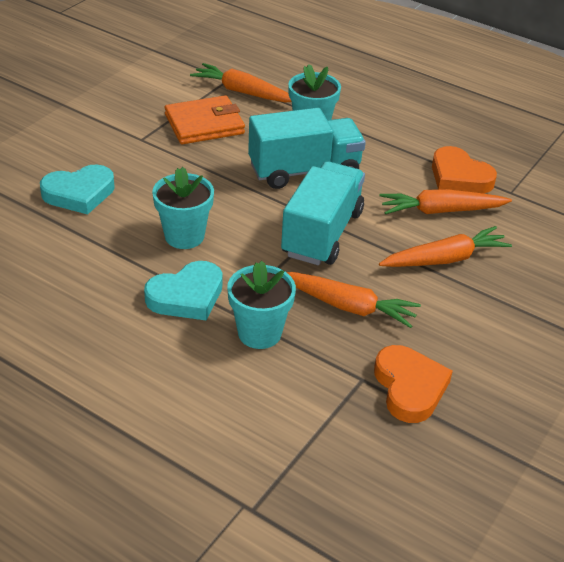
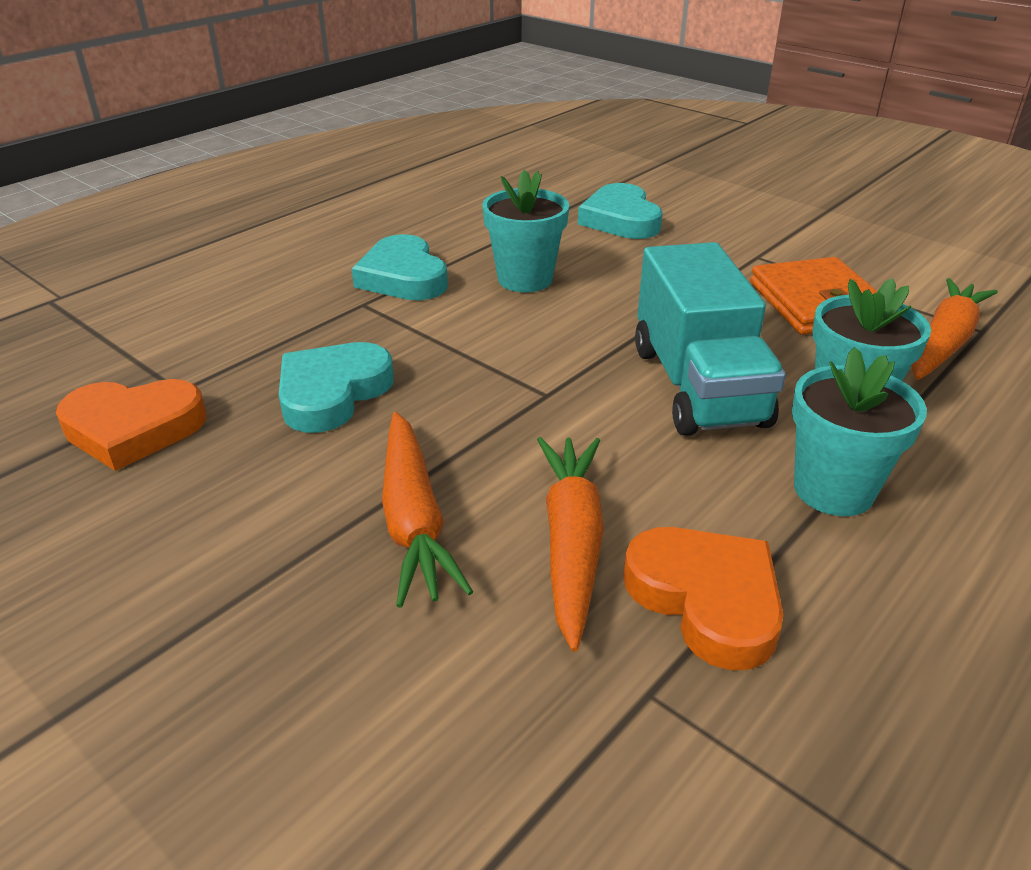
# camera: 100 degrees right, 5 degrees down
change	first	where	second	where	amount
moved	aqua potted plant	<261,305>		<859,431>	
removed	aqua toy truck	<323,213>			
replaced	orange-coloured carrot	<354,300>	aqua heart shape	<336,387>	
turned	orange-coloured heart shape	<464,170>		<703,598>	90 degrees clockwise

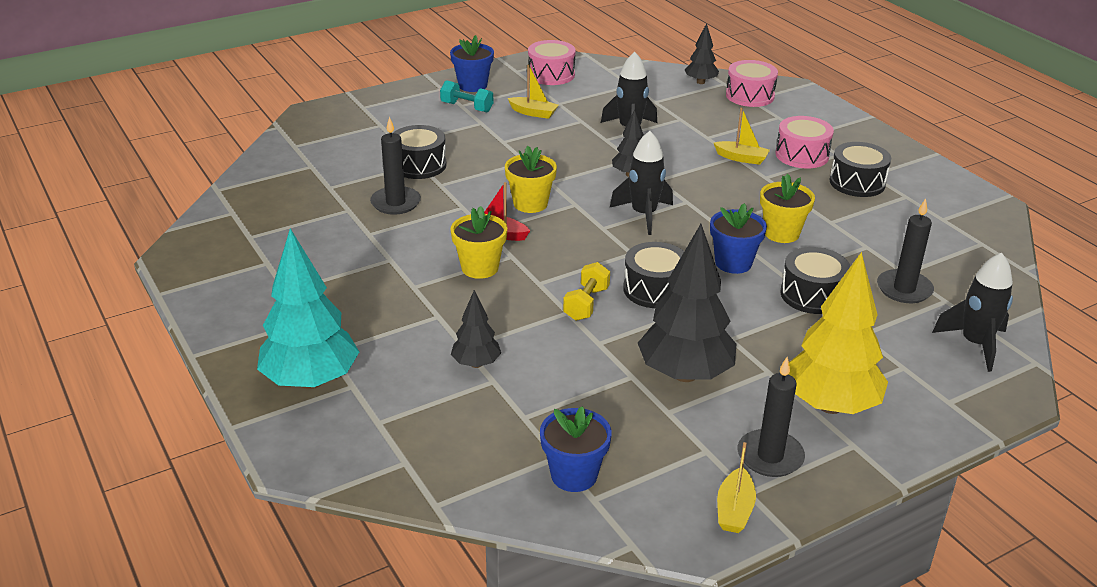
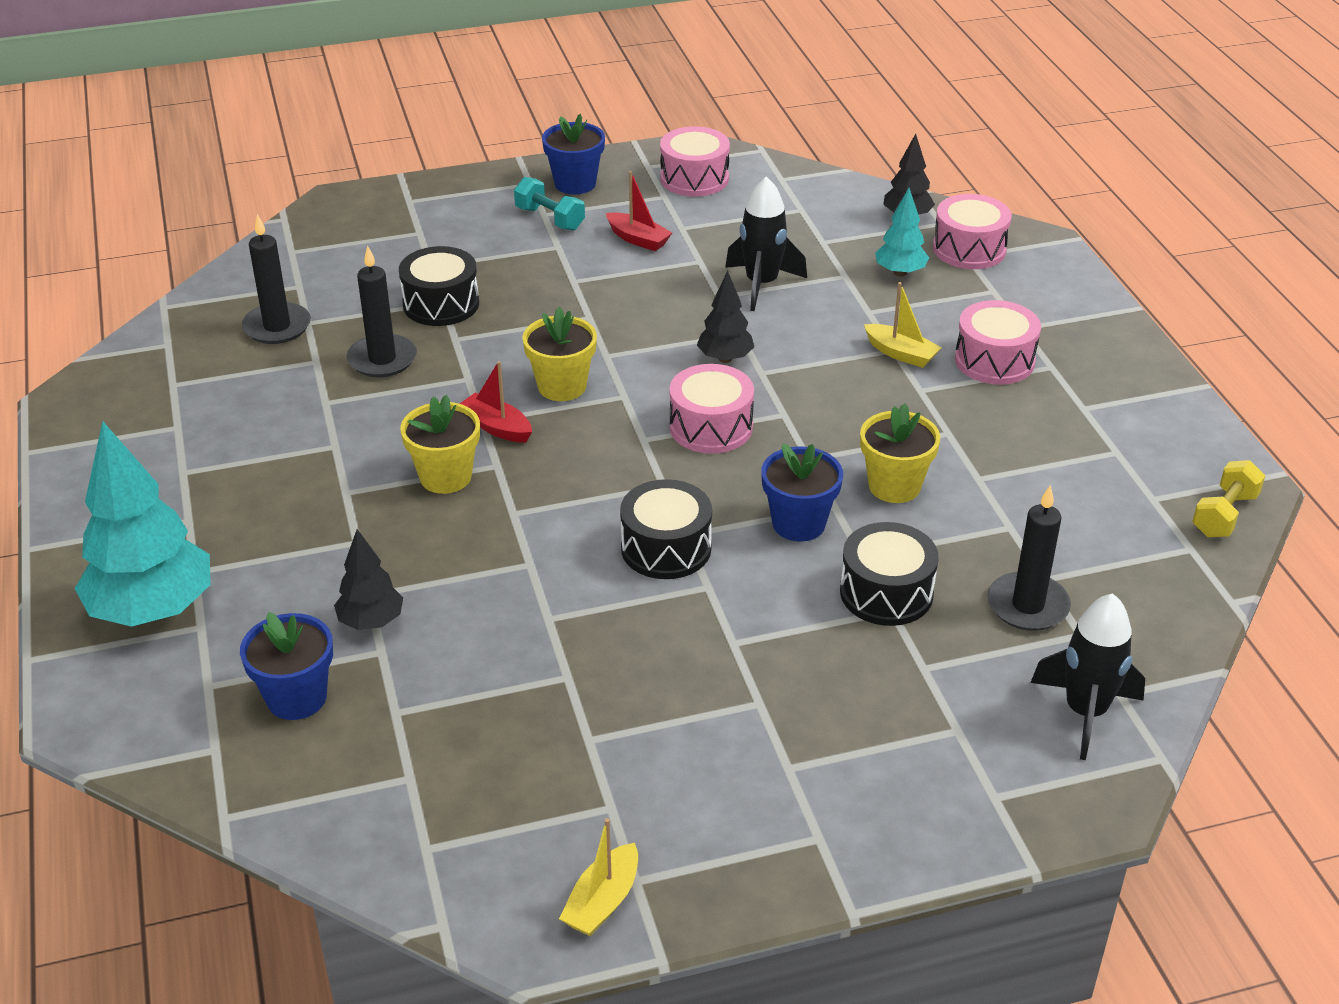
# camera: 15 degrees right, 5 degrees up
change	first	where	second	where	amount
recoloured	golden sailboat	<533,91>	red sailboat	<639,211>	
moved	blue potted plant	<576,449>		<286,666>	
moved	golden free weight	<586,291>		<1228,498>	
replaced	ebony toy rocket	<641,183>	rose-pink drum	<711,409>	
removed	ebony fir tree	<687,303>			
moved	ebony wax candle	<771,417>		<276,279>	
removed	golden fir tree	<838,333>			
removed	ebony drum	<860,169>			
added			aqua fir tree	<902,232>	

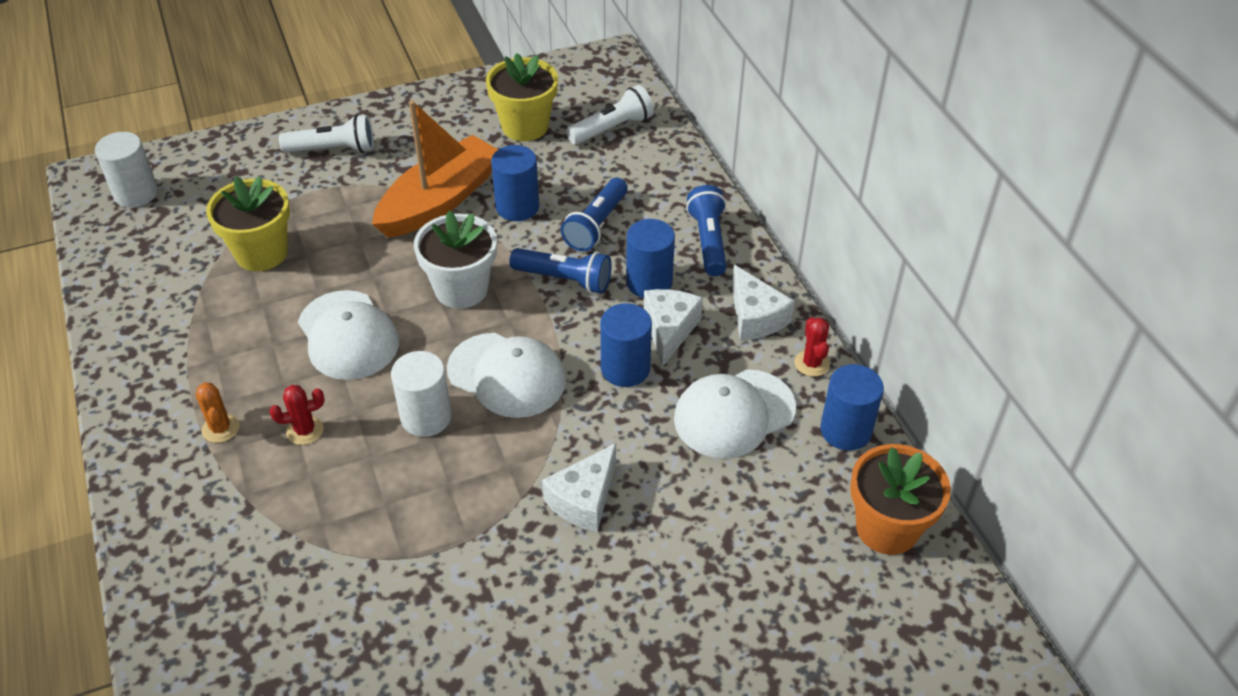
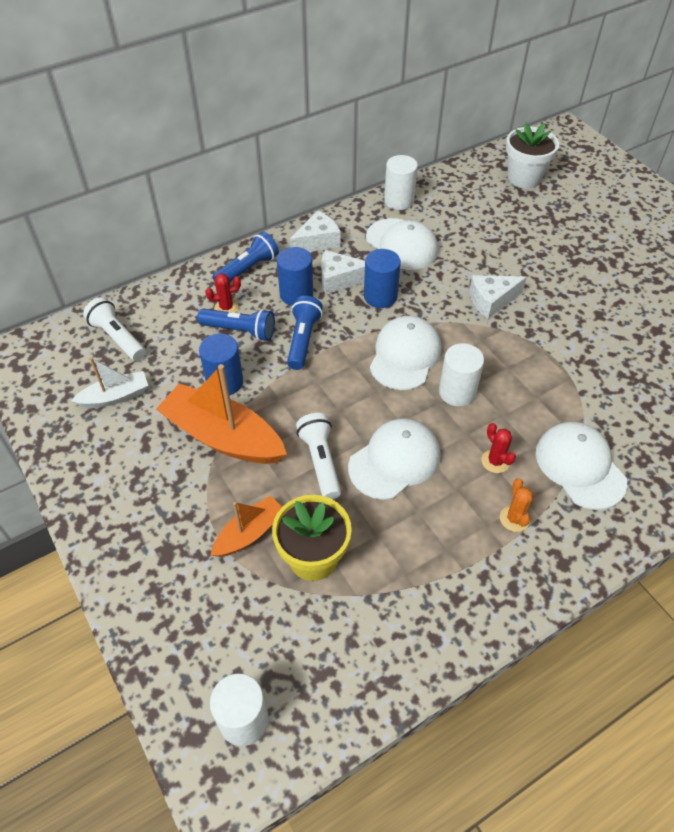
# camera: 100 degrees left, 5 degrees up
change	first	where	second	where	amount
turned	orange-coloured cactus	<217,412>		<516,505>	60 degrees counterclockwise
moved	white pocket torch	<326,134>		<318,456>	
moved	white potted plant	<455,260>		<532,155>	
replaced	golden potted plant	<522,97>	white sailboat	<109,382>	
turned	white cheese wedge	<579,487>		<498,297>	135 degrees clockwise
turned	blue pocket torch	<706,230>		<245,257>	150 degrees clockwise
moved	red cactus	<812,347>		<223,293>	
recoloured	blue cylinder shape	<852,407>	white cylinder shape	<401,182>	
removed	orange-coloured potted plant	<900,499>			
added			orange-coloured sailboat	<246,526>	
added			white peaked cap	<582,466>	

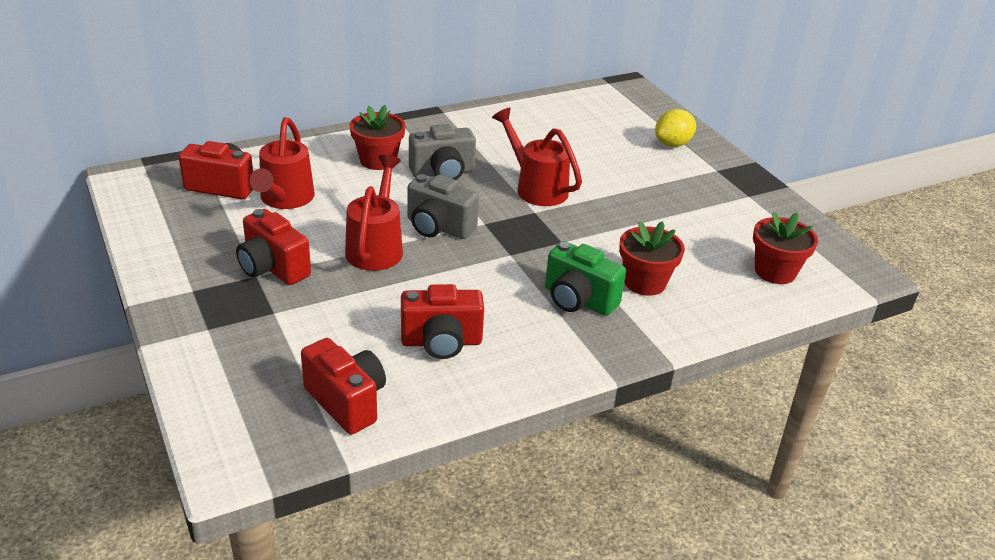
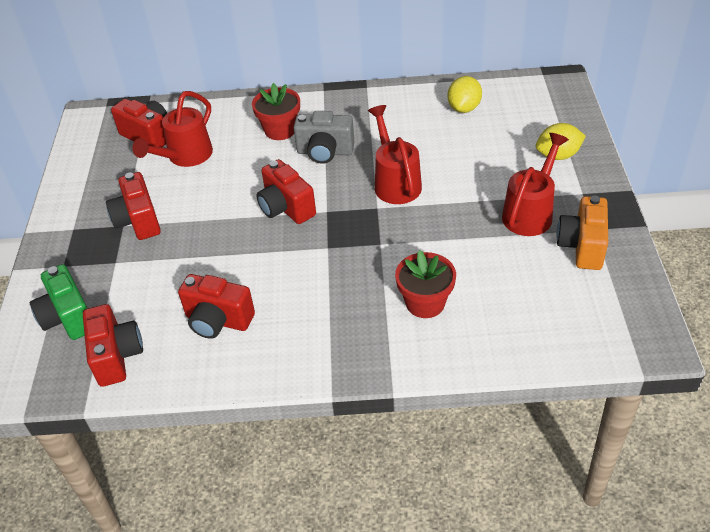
# camera: 30 degrees right, 10 degrees up
change	first	where	second	where	amount
moved	red sprinkling can	<374,213>		<535,184>	
recoloured	gray camera	<443,206>	red camera	<286,191>	
moved	green camera	<585,278>		<59,302>	
removed	red potted plant	<785,248>			
added			golden lemon	<465,94>	
added			orange-coloured camera	<582,232>	

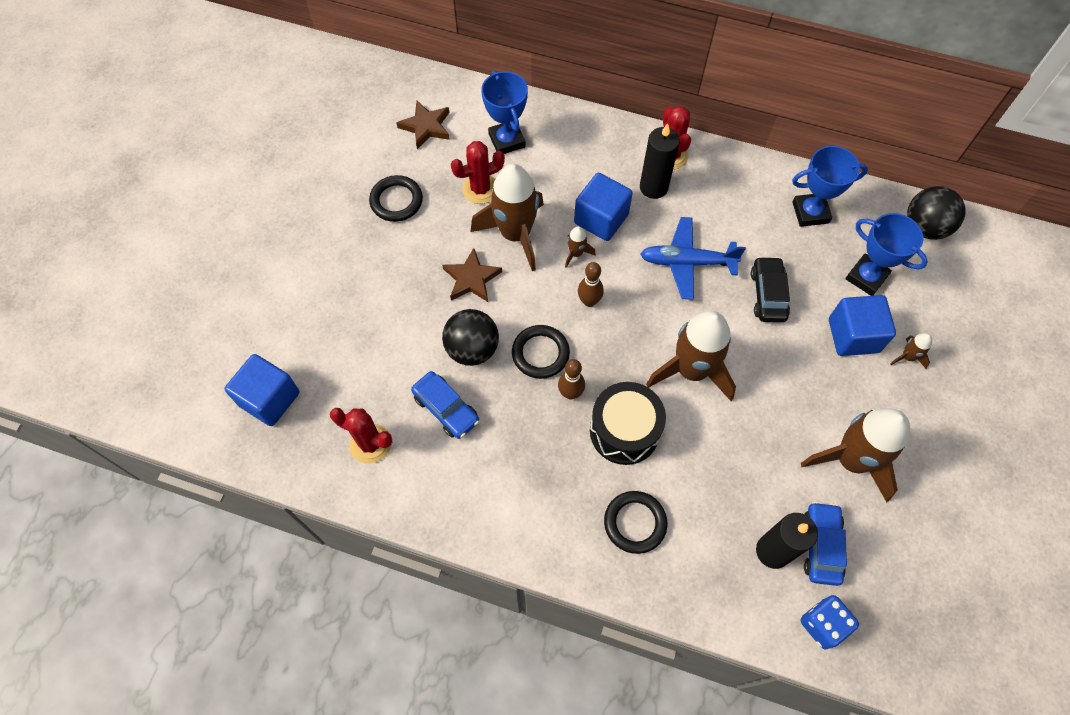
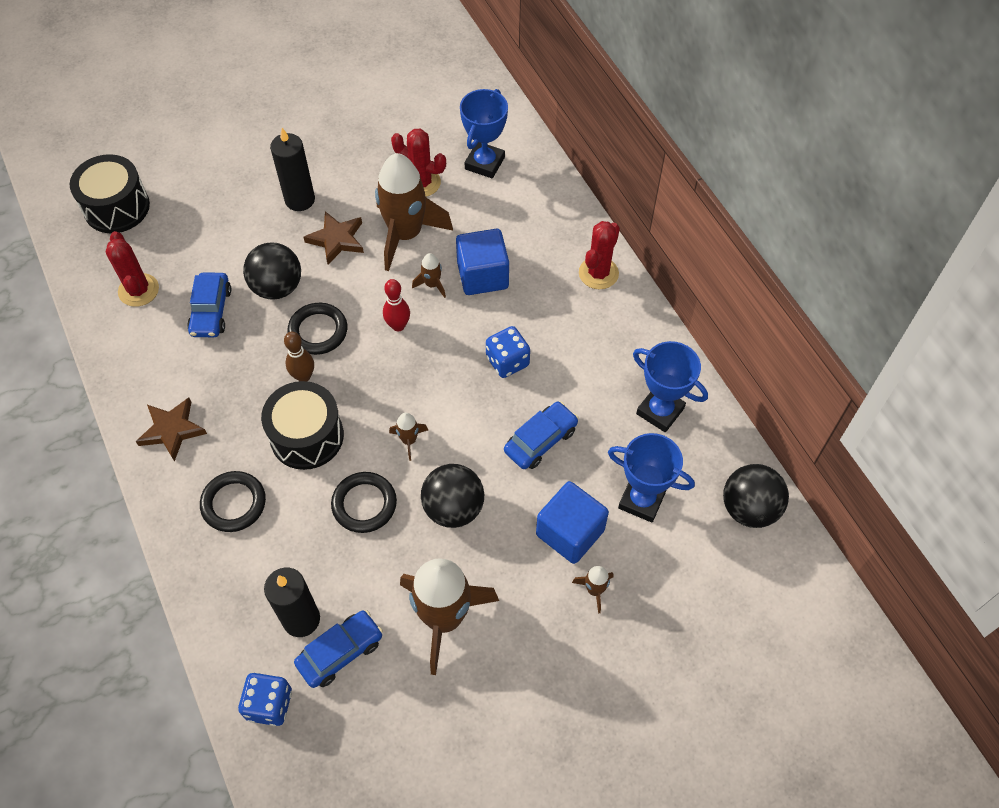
# camera: 45 degrees right, 5 degrees down
change	first	where	second	where	amount
replaced	blue solid cube	<262,390>	ebony drum	<110,193>	
moved	ebony torus	<396,198>		<364,502>	
moved	brown star shape	<423,125>		<171,430>	
recoloured	brown tenpin	<591,284>	red tenpin	<396,305>	
moved	ebony wax candle	<660,161>		<292,169>	
replaced	blue aeroplane	<693,258>	blue die	<508,352>	
resized	brown toy rocket	<691,356>		<408,437>	x0.42
recoloured	ebony toy car	<770,289>	blue toy car	<541,435>	
turned	blue trophy	<886,254>		<651,478>	60 degrees counterclockwise
added			ebony sphere	<452,496>	

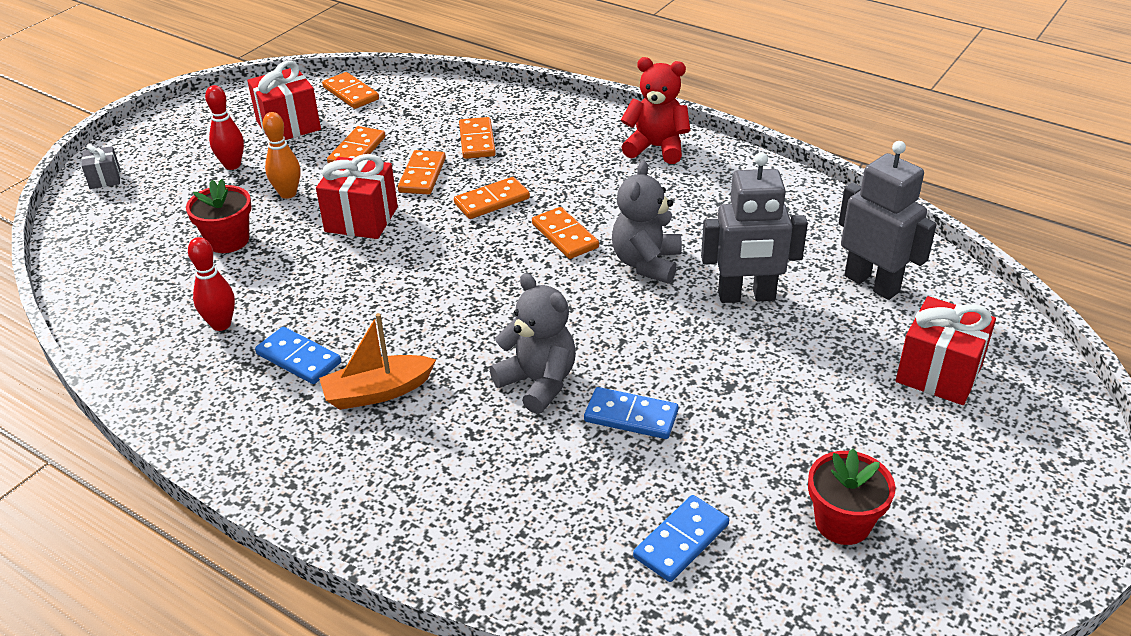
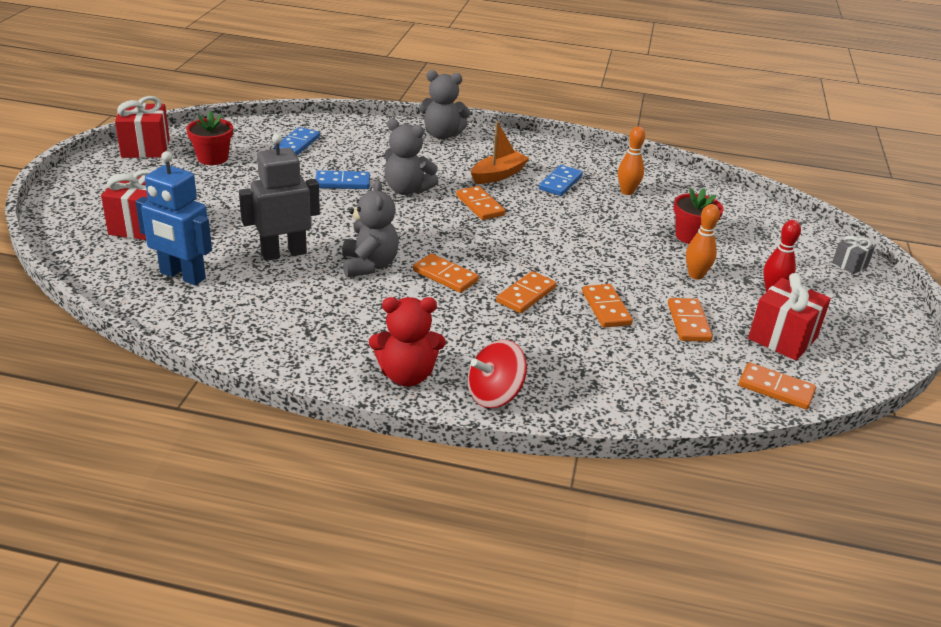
# camera: 155 degrees right, 5 degrees down
change	first	where	second	where	amount
recoloured	red tenpin	<211,284>	orange-coloured tenpin	<631,160>	
turned	blue domino	<298,355>		<561,180>	75 degrees counterclockwise
moved	red present	<357,196>		<142,127>	
moved	orange-coloured domino	<477,138>		<481,203>	
recoloured	gray robot figure	<888,220>	blue robot figure	<173,218>	
added			gray stuffed bear	<444,104>	
added			red toy top	<497,374>	

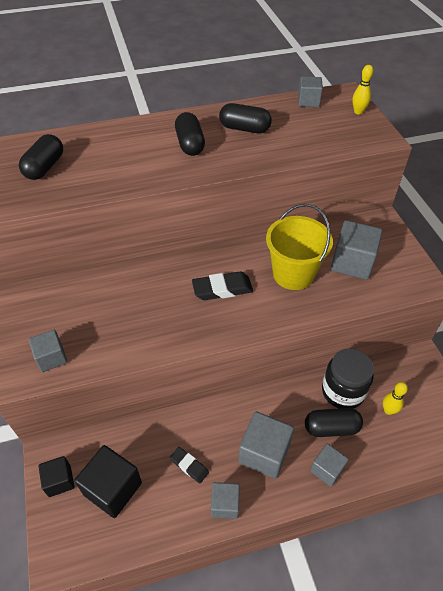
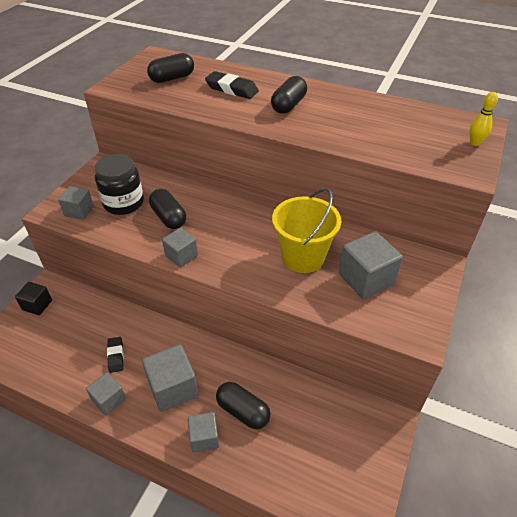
# camera: 40 degrees right, 5 degrees down
change	first	where	second	where	amount
removed	ebony solid cube	<108,481>			
moved	ebony gum eraser	<222,286>		<232,85>	
moved	ebony capsule	<245,118>		<167,209>	
moved	gray solid cube	<310,91>		<180,247>	
moved	ebony jam jar	<348,379>		<119,184>	
removed	golden tenpin	<395,398>			

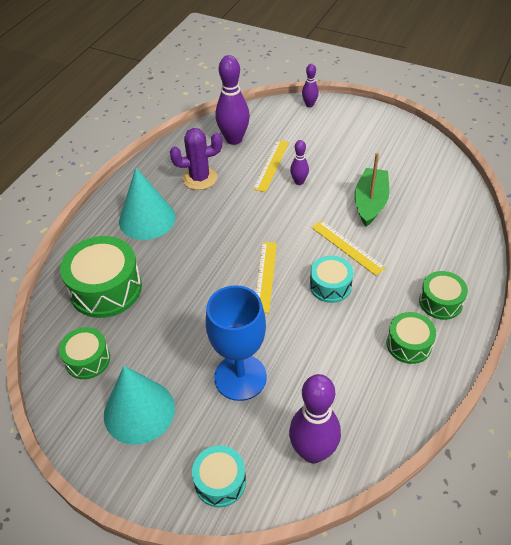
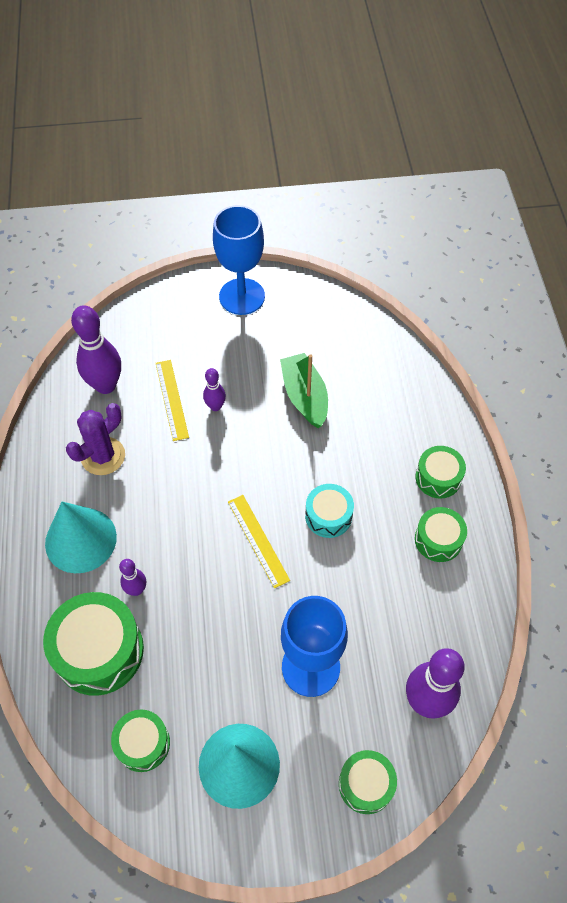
# camera: 35 degrees left, 10 degrees up
change	first	where	second	where	amount
recoloured	aqua drum	<219,476>	green drum	<368,782>	
moved	royal purple tenpin	<310,85>		<132,577>	
removed	golden measuring stick	<349,248>			
added			blue chalice	<239,260>	

